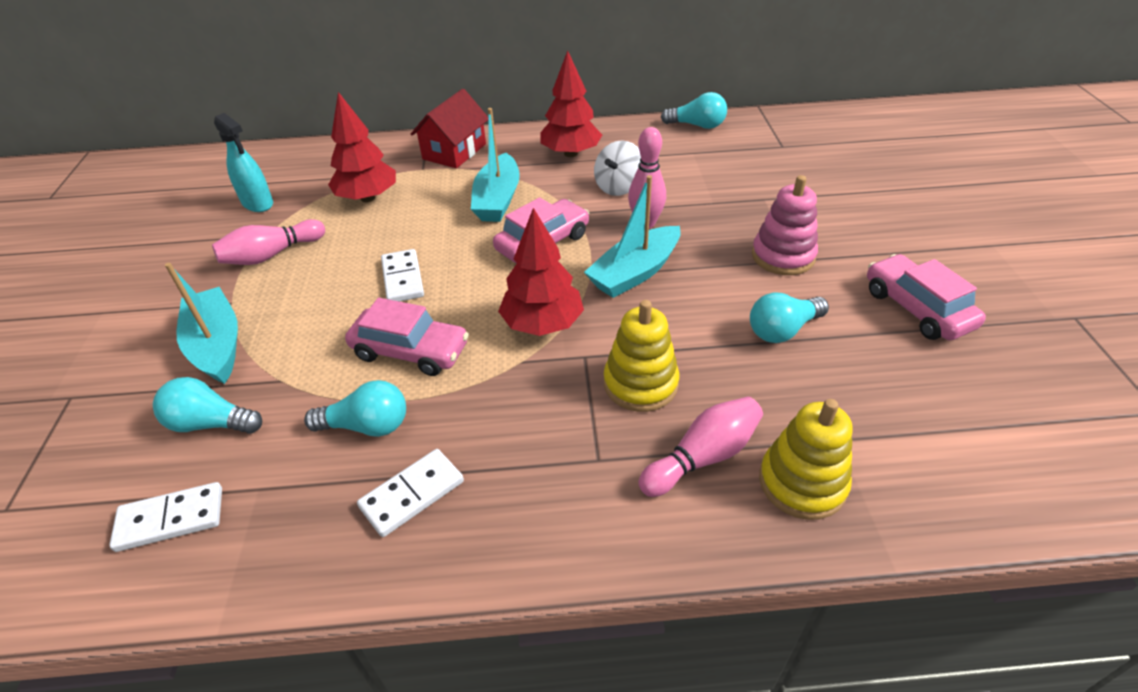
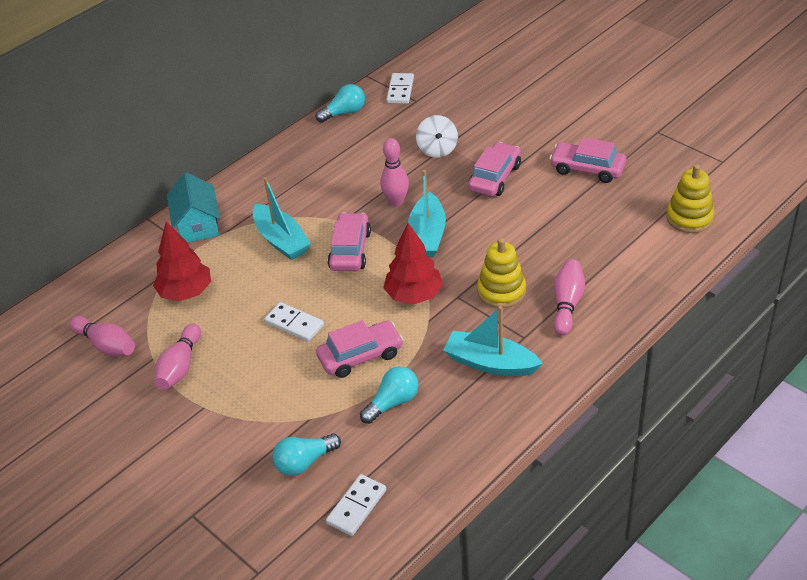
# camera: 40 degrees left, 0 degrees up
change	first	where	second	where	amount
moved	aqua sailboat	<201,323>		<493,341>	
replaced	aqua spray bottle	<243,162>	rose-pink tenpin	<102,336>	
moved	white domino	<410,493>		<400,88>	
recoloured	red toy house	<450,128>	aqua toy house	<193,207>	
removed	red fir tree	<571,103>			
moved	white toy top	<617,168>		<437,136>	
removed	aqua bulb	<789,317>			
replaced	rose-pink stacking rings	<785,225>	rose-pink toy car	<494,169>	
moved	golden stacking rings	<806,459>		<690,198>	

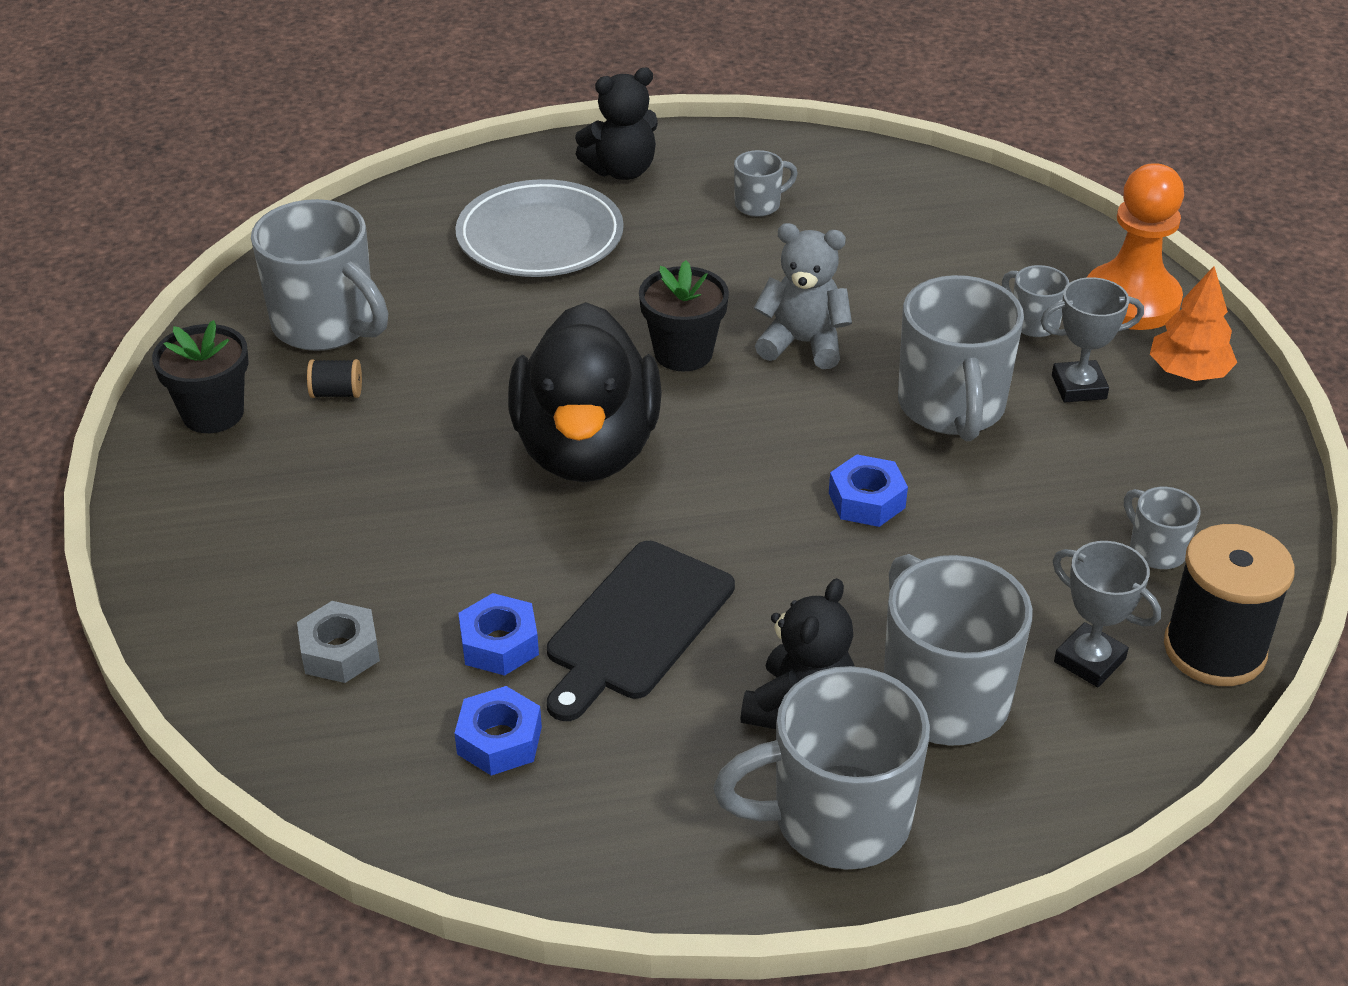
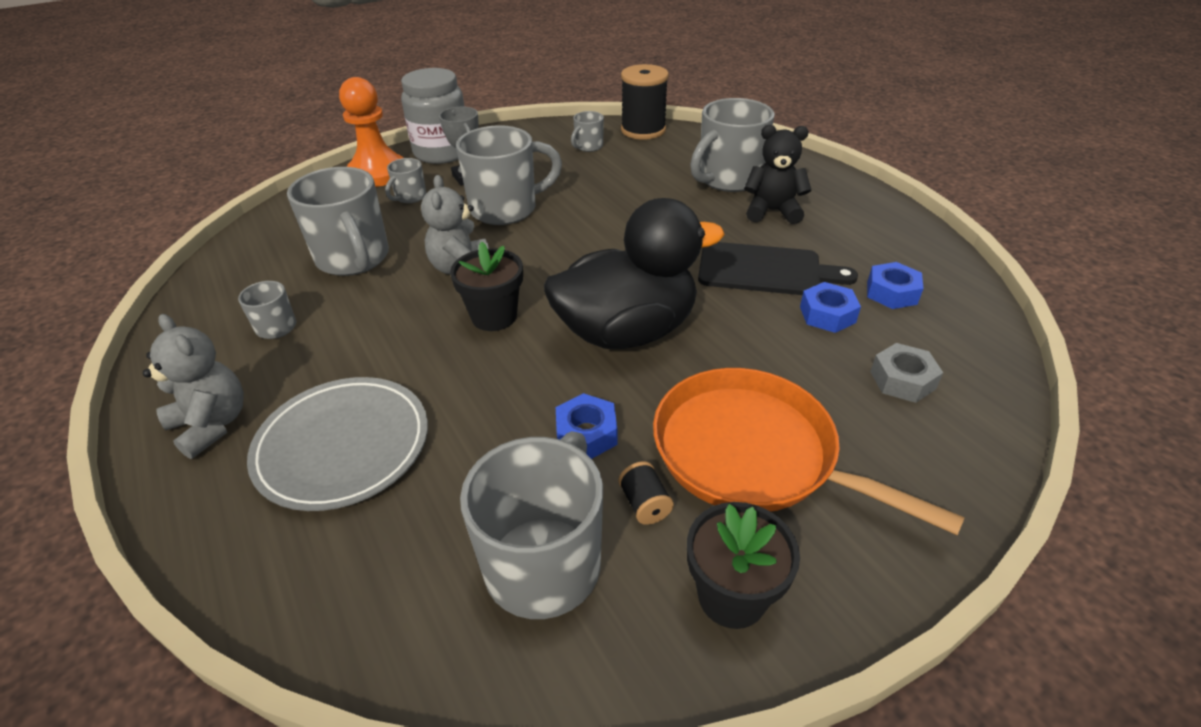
# camera: 110 degrees left, 0 degrees up
change	first	where	second	where	amount
recoloured	ebony stuffed bear	<616,123>	gray stuffed bear	<193,386>	
moved	gray tea mug	<821,768>		<338,221>	
moved	blue nut	<868,490>		<586,426>	
removed	gray trophy	<1107,614>			
replaced	orange-coloured fir tree	<1193,323>	gray jam jar	<433,116>	
added			orange-coloured pan	<809,451>	

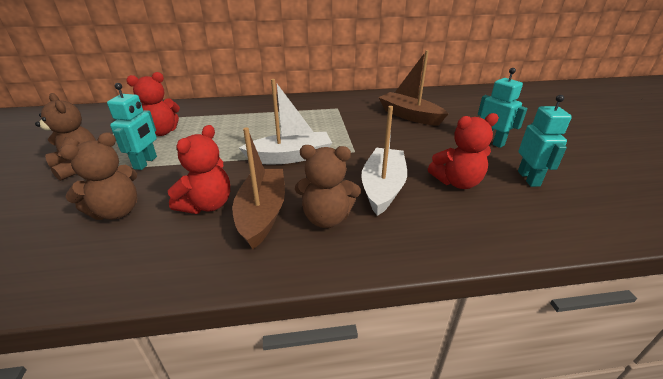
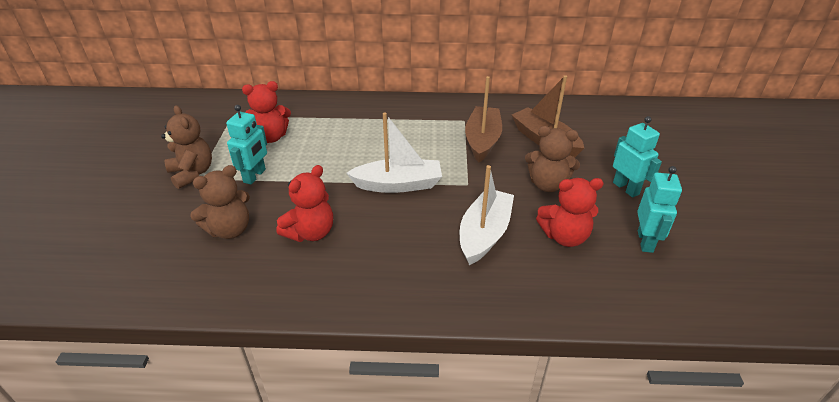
# camera: 10 degrees right, 5 degrees up
change	first	where	second	where	amount
moved	brown sailboat	<258,188>		<483,119>	
moved	brown stuffed bear	<328,186>		<552,159>	

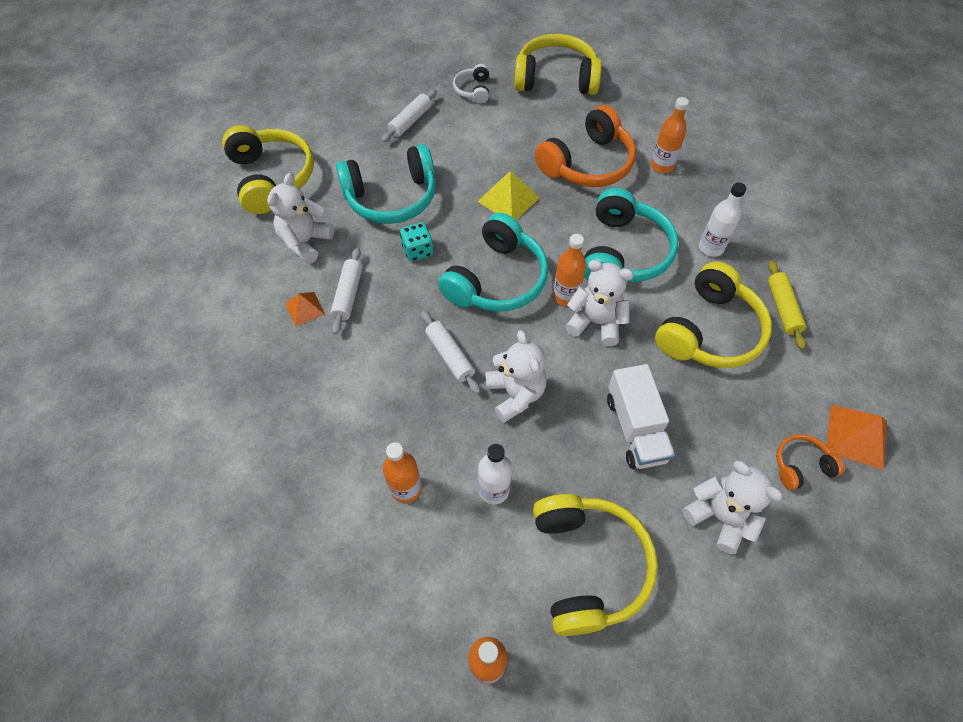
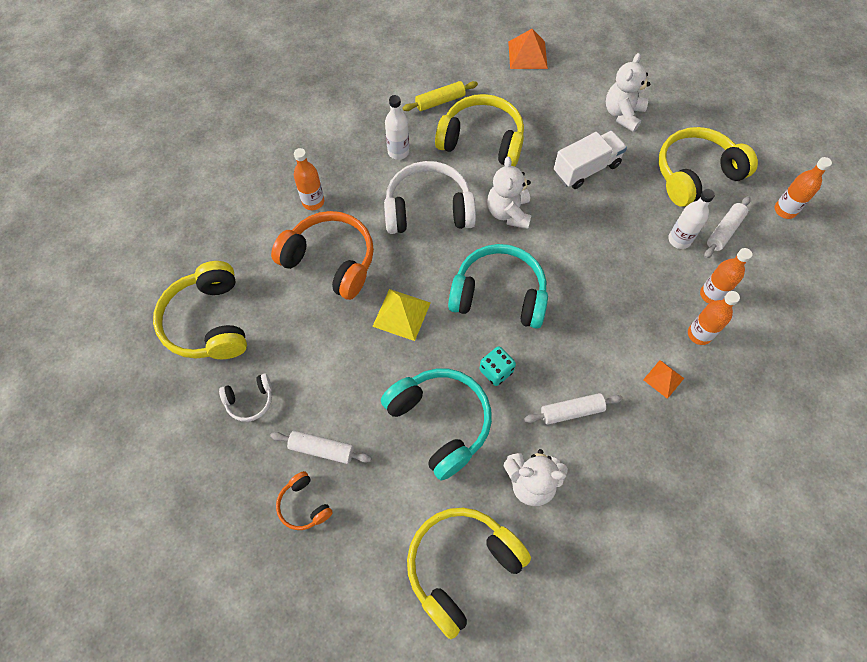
# camera: 110 degrees left, 5 degrees up
change	first	where	second	where	amount
moved	orange-coloured solid pyramid	<305,309>		<663,379>	
moved	white dough roller	<450,352>		<727,227>	
removed	white stuffed bear	<516,376>			
moved	orange-coloured bottle	<569,270>		<714,318>	
recoloured	aqua headset	<631,235>	white headset	<430,197>	
moved	orange-coloured headset	<810,462>		<304,500>	

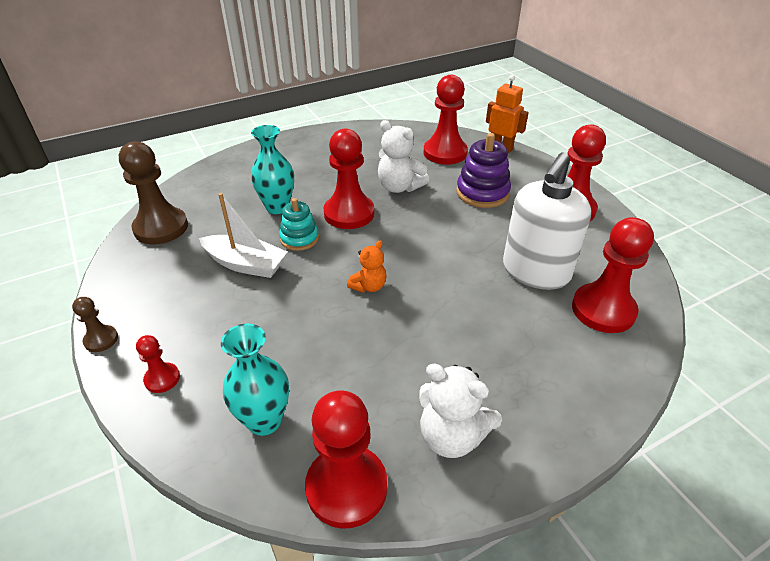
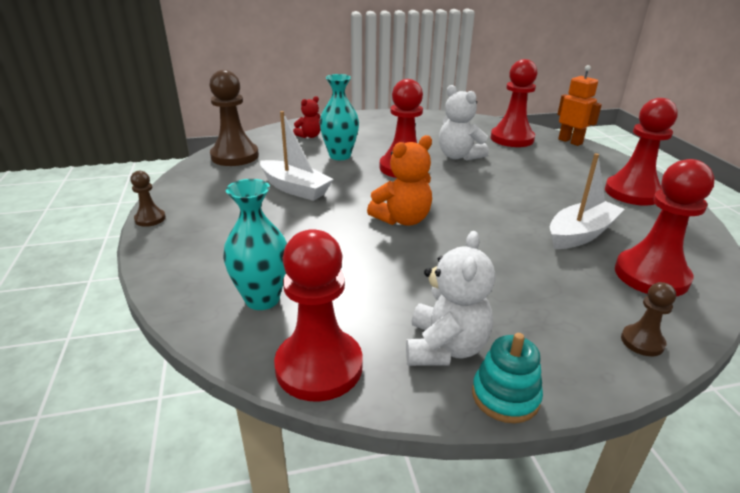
# camera: 15 degrees right, 10 degrees down
change	first	where	second	where	amount
removed	red game pawn	<158,364>			
moved	aqua stacking rings	<299,224>		<507,378>	
resized	orange-coloured stuffed bear	<367,267>		<399,180>	x1.61
turned	white stuffed bear	<460,410>		<450,298>	120 degrees counterclockwise
removed	royal purple stacking rings	<483,170>			
replaced	white pump bottle	<547,221>	white sailboat	<587,201>	
added			red stuffed bear	<307,117>	
added			brown game pawn	<648,319>	

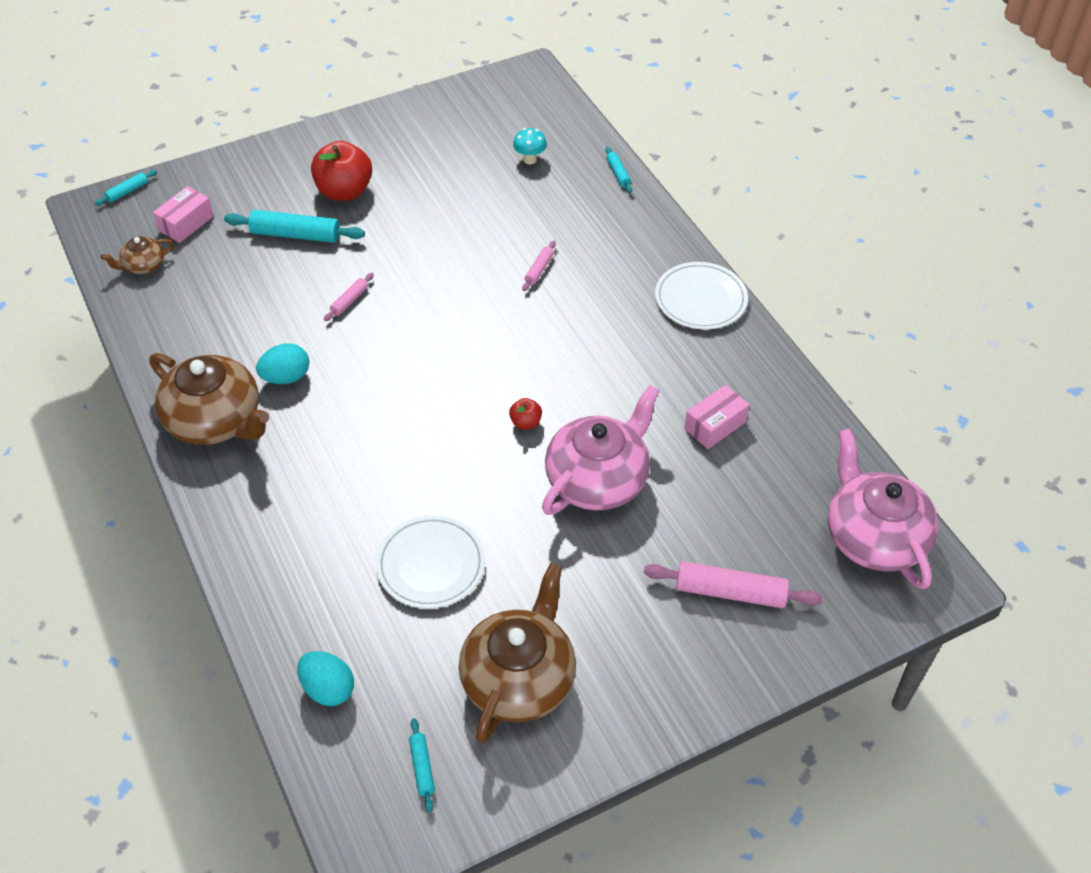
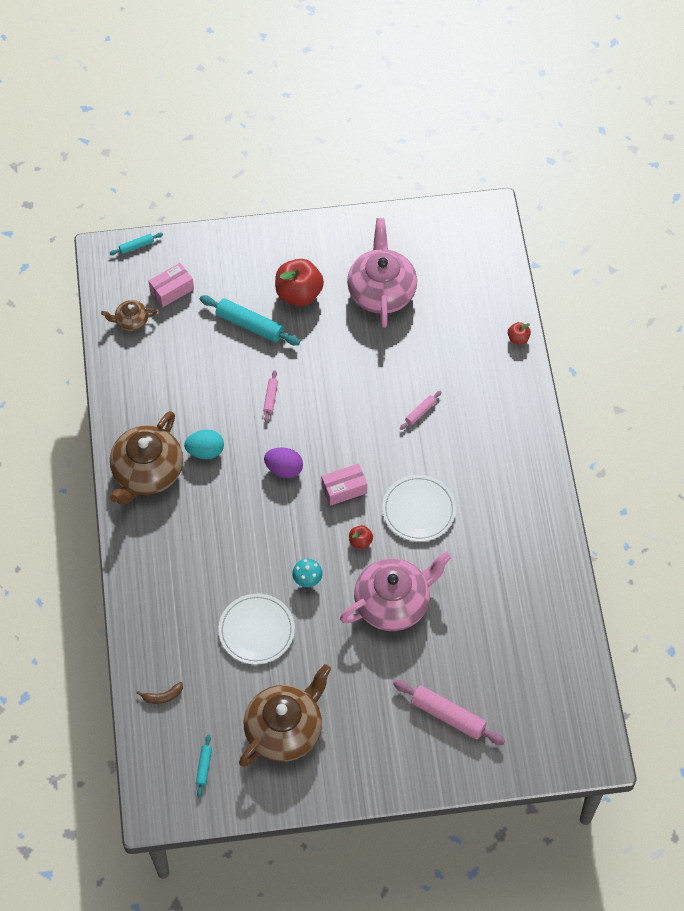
# camera: 20 degrees right, 10 degrees up
change	first	where	second	where	amount
turned	brown teapot	<209,399>		<146,458>	60 degrees clockwise
replaced	aqua egg	<325,678>	brown banana fruit	<159,693>	
turned	rose-pink dough roller	<349,297>		<270,396>	45 degrees counterclockwise
moved	aqua fungus	<530,146>		<307,573>	
replaced	aqua dough roller	<618,170>	red apple fruit	<519,333>	
moved	white plate	<701,296>		<419,508>	
moved	rose-pink box	<717,417>		<344,485>	
moved	rose-pink teapot	<883,509>		<382,273>	
added			royal purple egg	<283,462>	

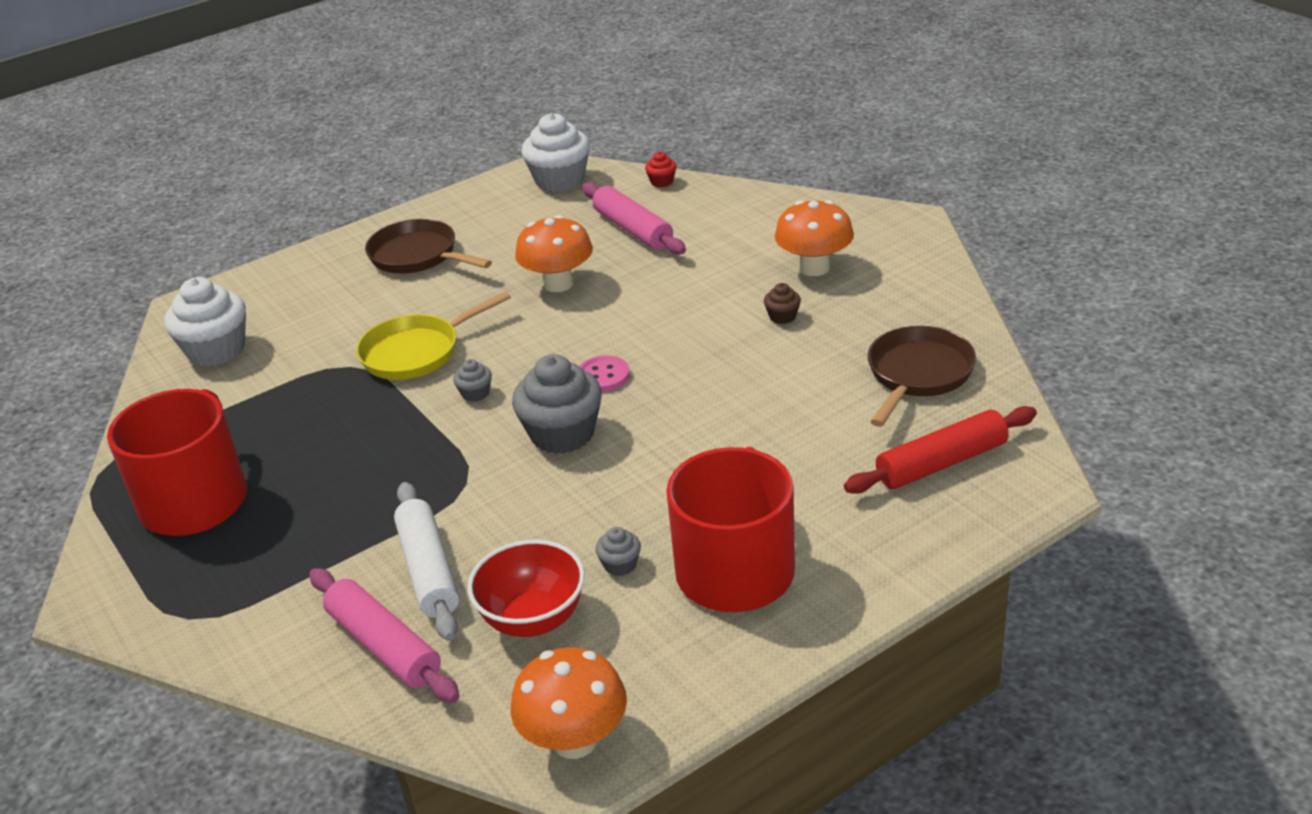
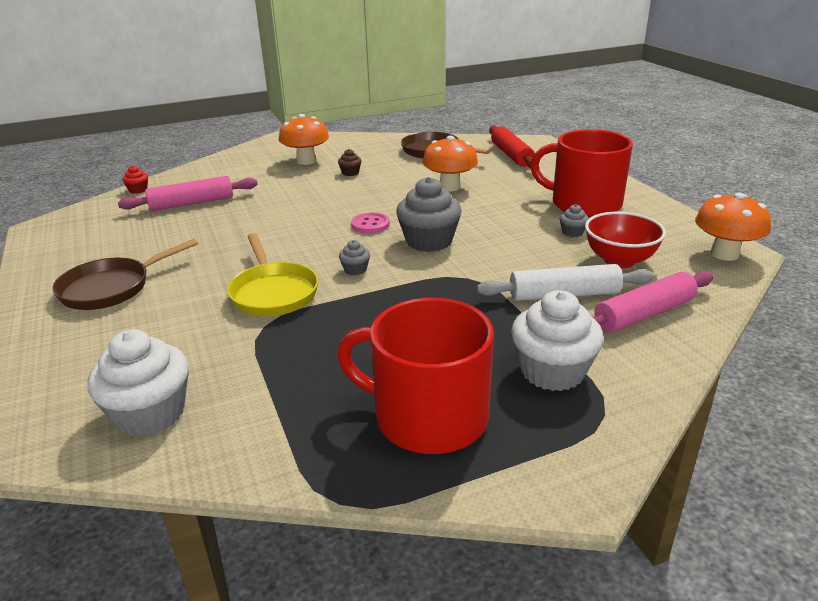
# camera: 80 degrees left, 5 degrees down
change	first	where	second	where	amount
moved	orange-coloured fungus	<554,253>		<450,163>	
moved	white fairy cake	<555,152>		<557,340>	

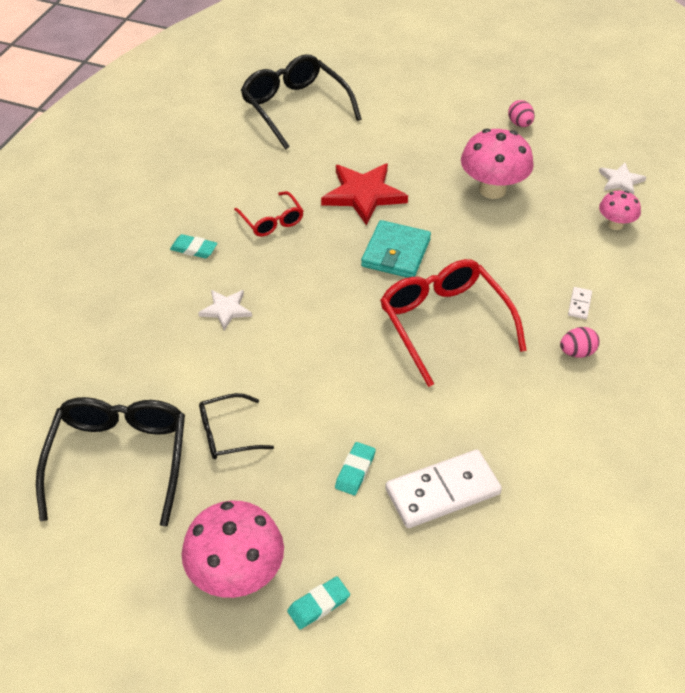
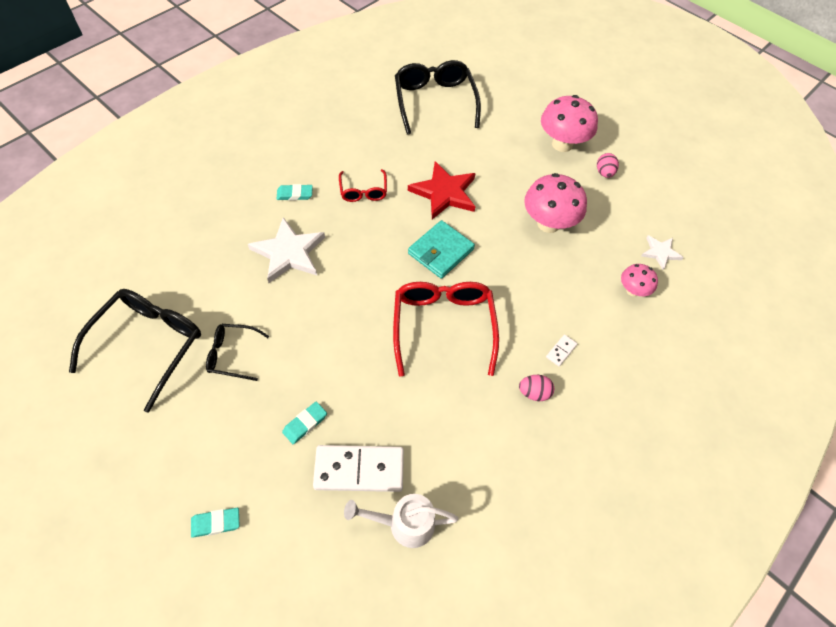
# camera: 20 degrees right, 10 degrees up
change	first	where	second	where	amount
turned	aqua gum eraser	<193,246>		<294,192>	45 degrees counterclockwise
moved	rose-pink fungus	<233,549>		<569,123>	
resized	white star shape	<225,310>		<286,250>	x1.81
added			white sprinkling can	<401,521>	

